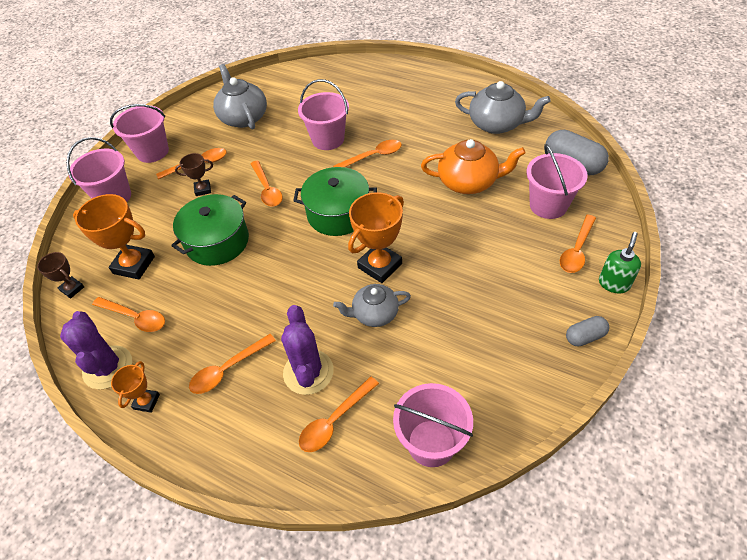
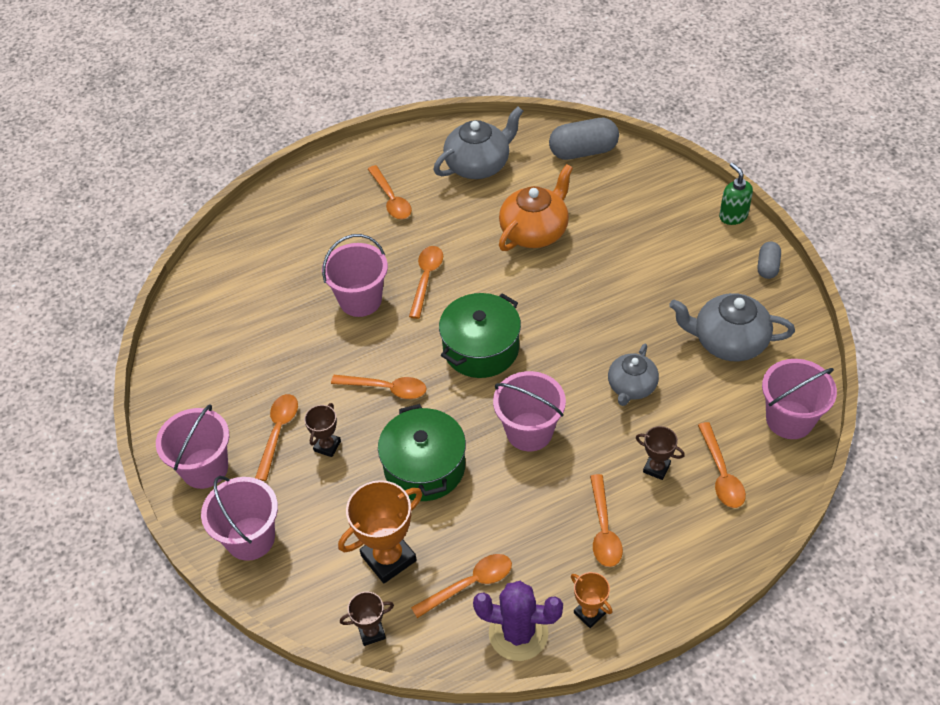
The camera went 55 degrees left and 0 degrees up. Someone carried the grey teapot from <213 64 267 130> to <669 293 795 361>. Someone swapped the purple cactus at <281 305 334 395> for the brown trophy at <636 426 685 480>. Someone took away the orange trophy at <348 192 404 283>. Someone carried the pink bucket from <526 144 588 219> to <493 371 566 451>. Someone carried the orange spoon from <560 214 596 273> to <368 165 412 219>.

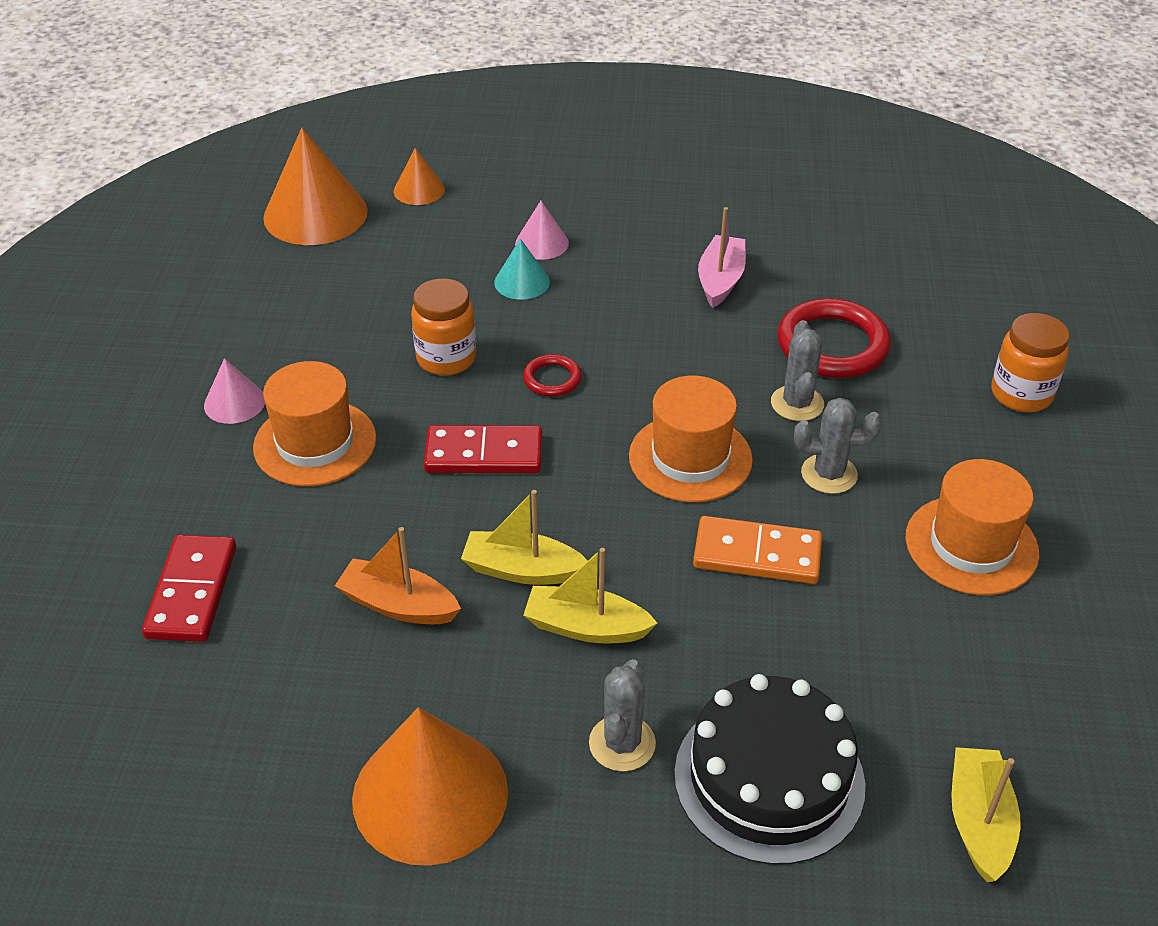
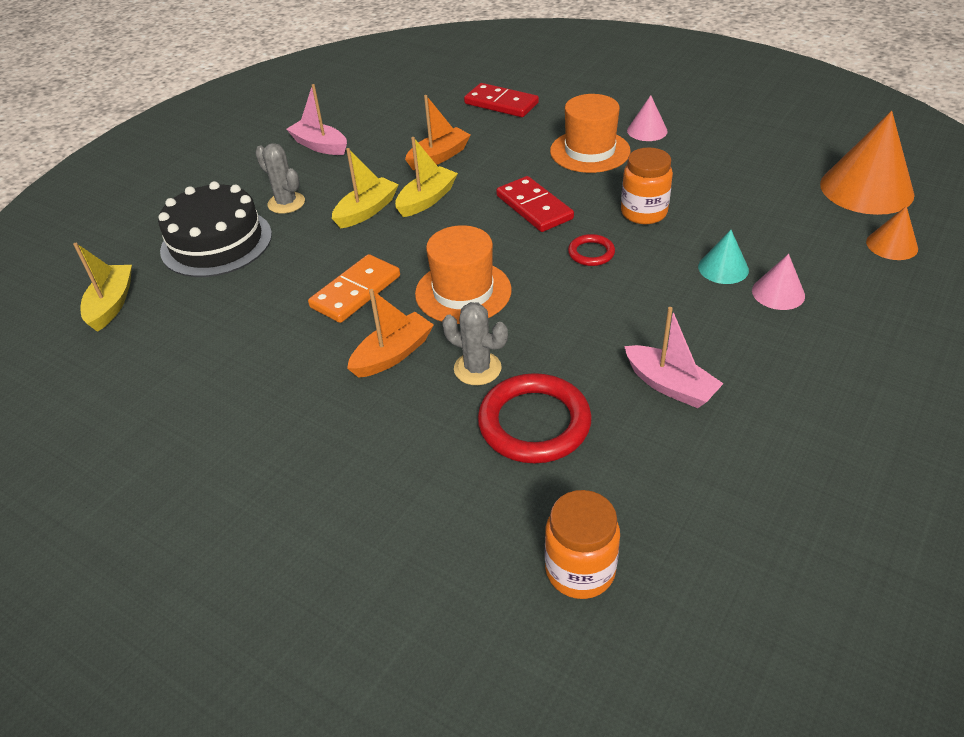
The camera went 120 degrees right and 0 degrees up. Someone swapped the orange cone at <352 707 508 866> for the pink boat at <286 84 347 155>. Someone rotated the red domino at <424 425 542 473> by 60 degrees counterclockwise. Someone swapped the grey cactus at <794 398 882 494> for the orange boat at <347 289 434 378>. Someone took away the orange hat at <905 459 1039 595>. Someone rotated the yellow boat at <951 747 1020 882> by 120 degrees counterclockwise. Someone carried the orange jar from <991 313 1070 412> to <545 490 620 599>.

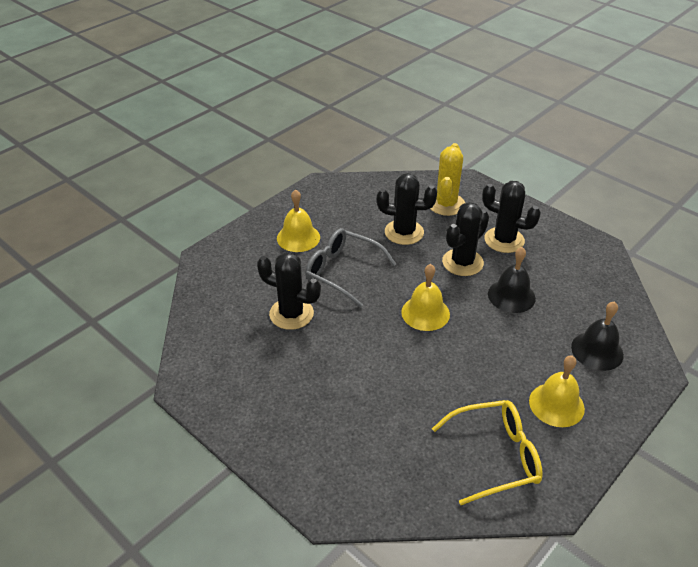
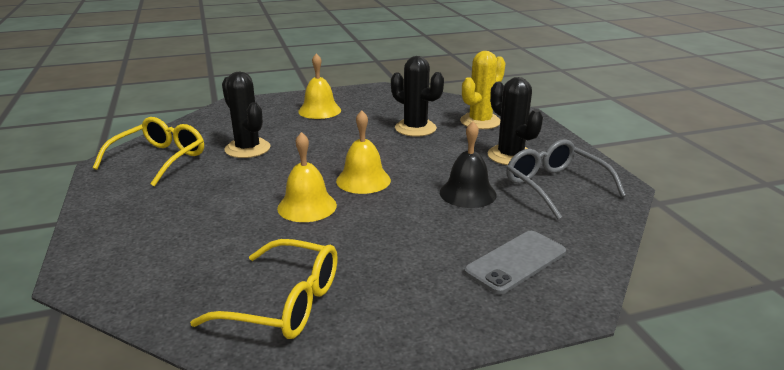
The camera went 30 degrees right and 15 degrees down. Someone carried the grey glasses from <305 228 396 308> to <506 139 626 219>. Someone took away the black cactus at <442 202 489 276>. Someone carried the yellow bell from <529 356 585 427> to <277 132 337 222>. Someone swapped the black bell at <571 301 624 371> for the grey phone at <464 231 566 294>. Someone put down the yellow glasses at <93 117 204 187>.

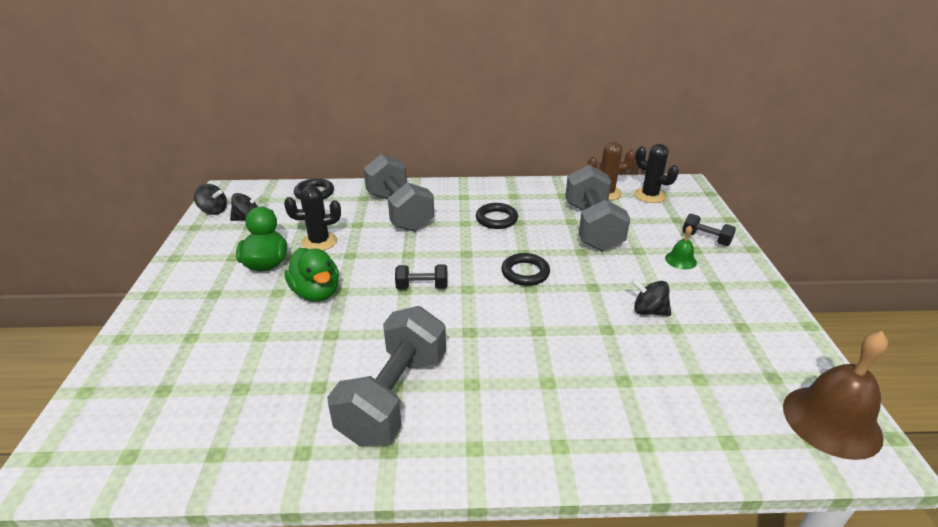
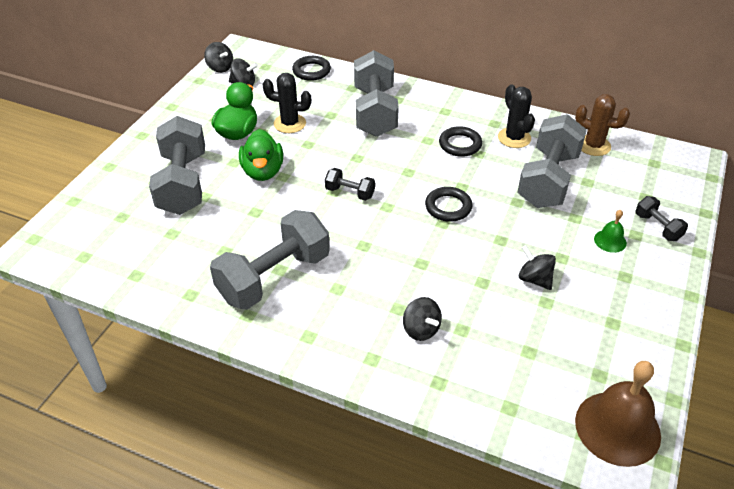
The camera went 25 degrees right and 10 degrees up. Someone carried the black cactus from <634 144 679 203> to <498 84 535 148>. Someone put down the grey dumbbell at <149 116 205 215>. Someone put down the black spinning top at <403 297 442 341>.

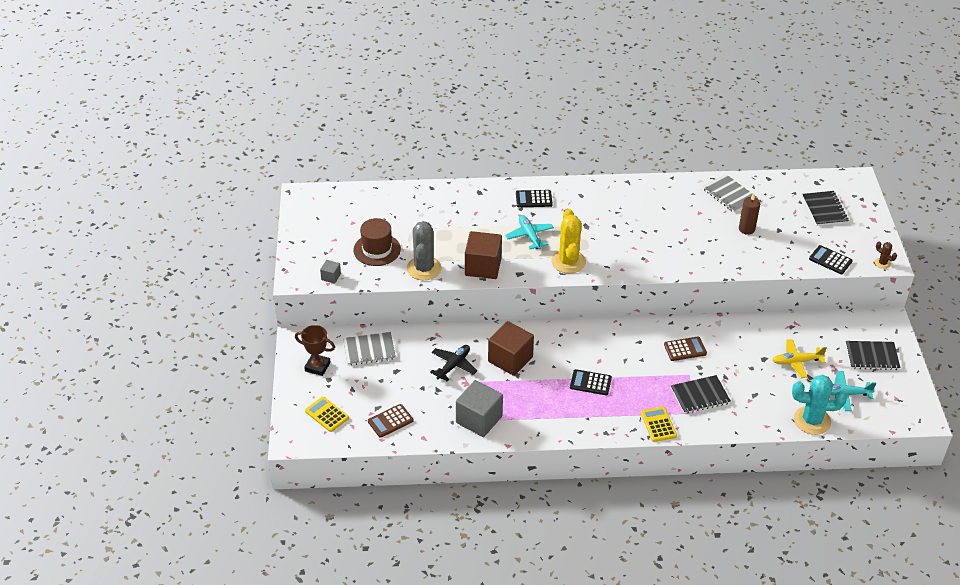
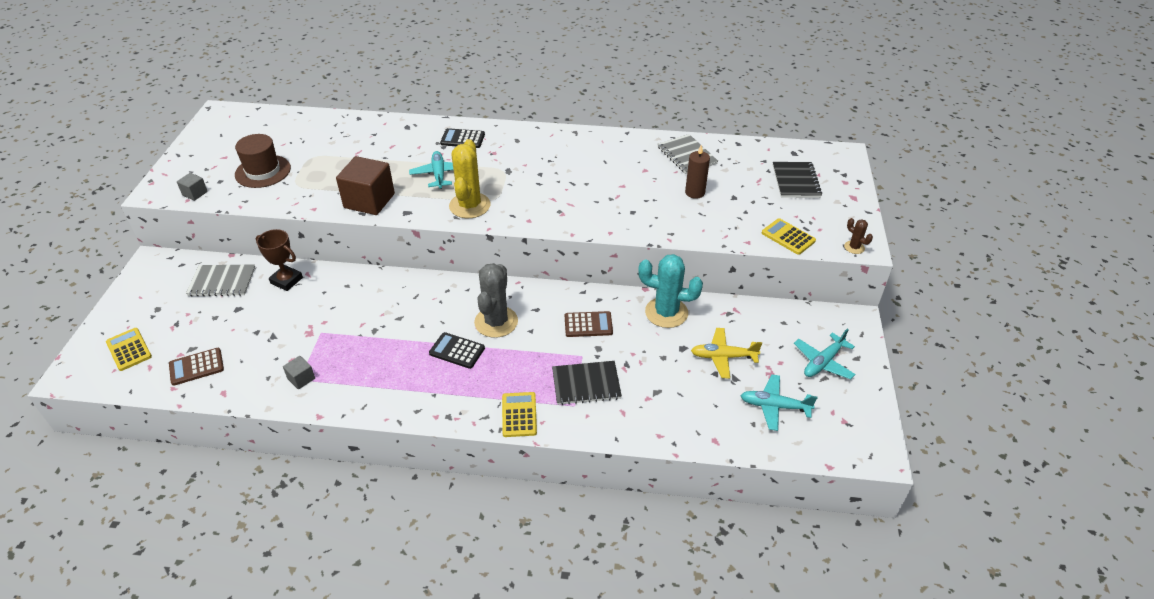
The camera went 10 degrees right and 0 degrees up. Someone carried the brown trophy from <295 325 335 376> to <256 229 303 291>. Someone carried the grey cactus from <407 221 442 280> to <474 263 518 338>. Someone took away the black plane at <430 345 478 381>. Someone scaled the grey cube at <456 380 503 437> by 0.47. Someone took away the brown cube at <488 321 534 376>. Someone carried the turquoise cactus from <792 375 847 435> to <638 254 703 328>. Someone repainted the black calculator at <809 245 853 274>, which became the yellow calculator at <762 218 816 255>. Someone swapped the black notebook at <846 341 901 370> for the turquoise plane at <794 328 856 379>.

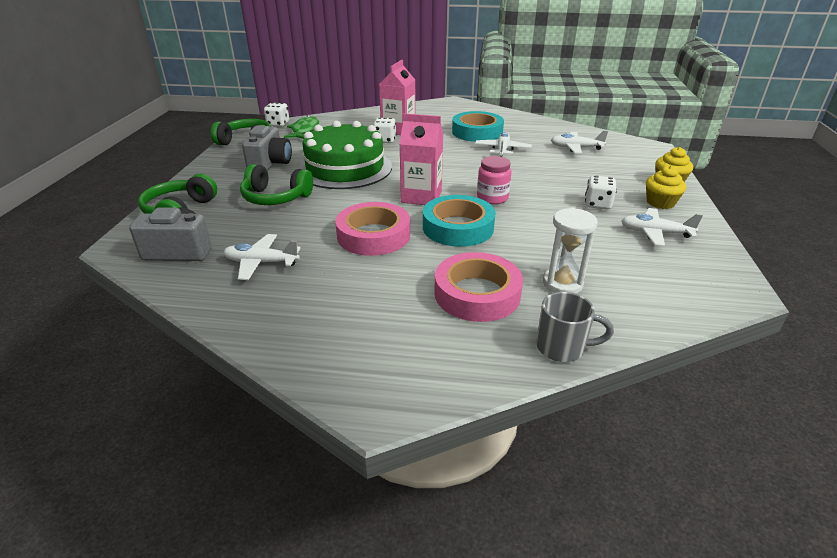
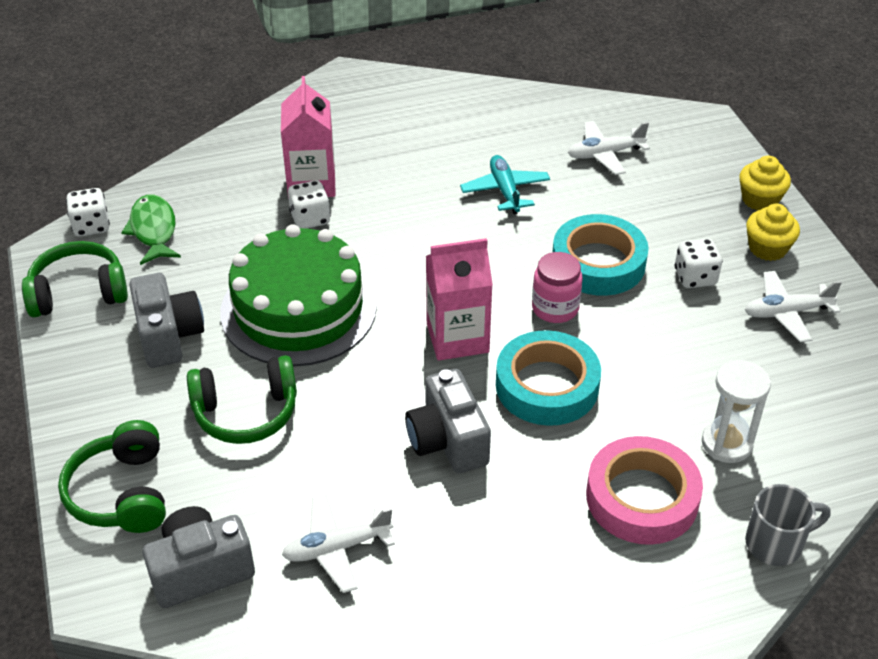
The camera went 25 degrees left and 10 degrees up. Someone swapped the pink tape at <335 202 410 256> for the grey camera at <405 369 491 473>. Someone carried the turquoise tape from <452 111 504 142> to <553 214 649 296>. Someone repainted the white plane at <475 132 532 157>, which became the turquoise plane at <460 155 550 214>.

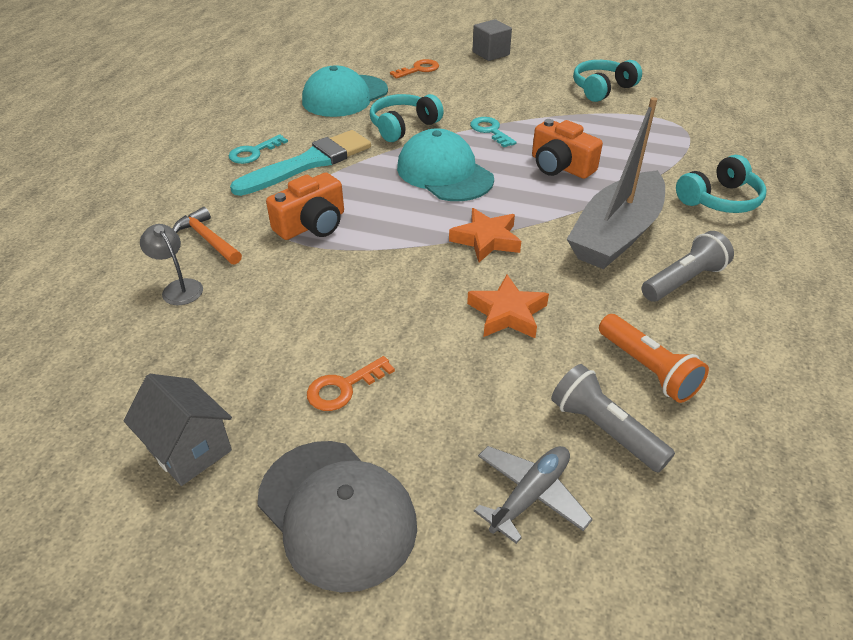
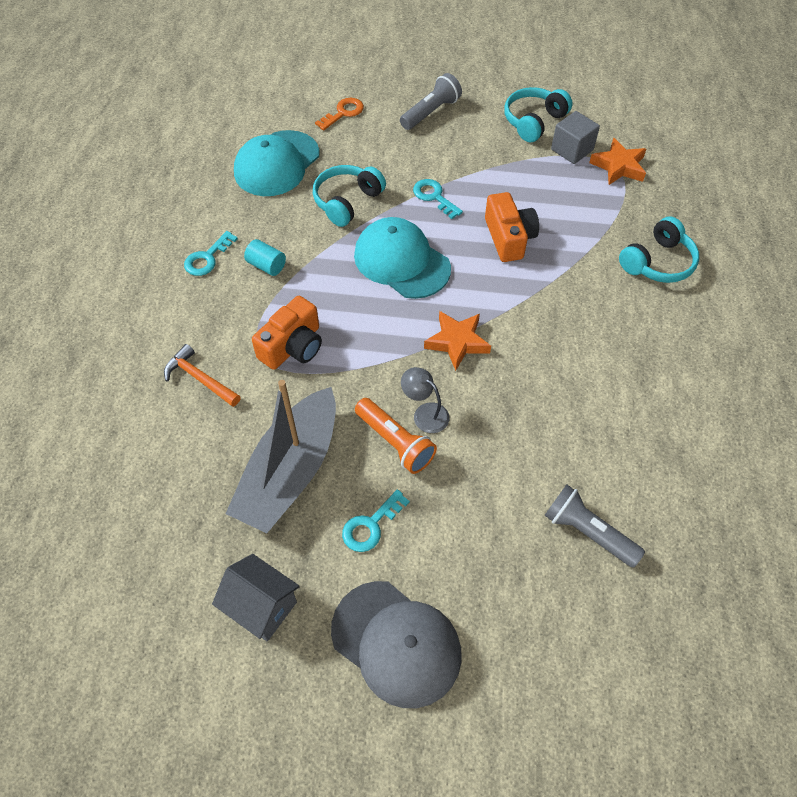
The camera went 10 degrees left and 15 degrees up. Someone carried the grey lamp from <140 224 203 305> to <401 367 449 433>. Someone swapped the turquoise brush at <230 130 371 196> for the turquoise cylinder at <244 239 286 276>. Someone repainted the orange key at <307 356 395 411>, which became the turquoise key at <342 489 410 552>. Someone carried the orange star from <467 275 549 338> to <589 138 646 185>. Someone carried the grey cube from <472 19 512 61> to <551 111 600 164>. Someone took away the grey plane at <474 446 593 544>. Someone rotated the orange camera at <532 119 603 179> by 135 degrees counterclockwise. Someone carried the grey boat from <567 97 665 269> to <225 380 336 533>. Someone carried the orange flashlight from <599 314 709 403> to <355 398 437 474>. Someone carried the grey flashlight from <641 231 734 302> to <400 73 462 130>.

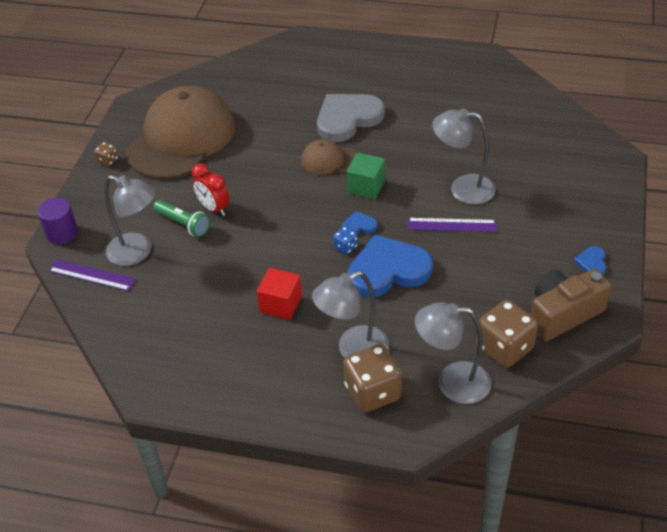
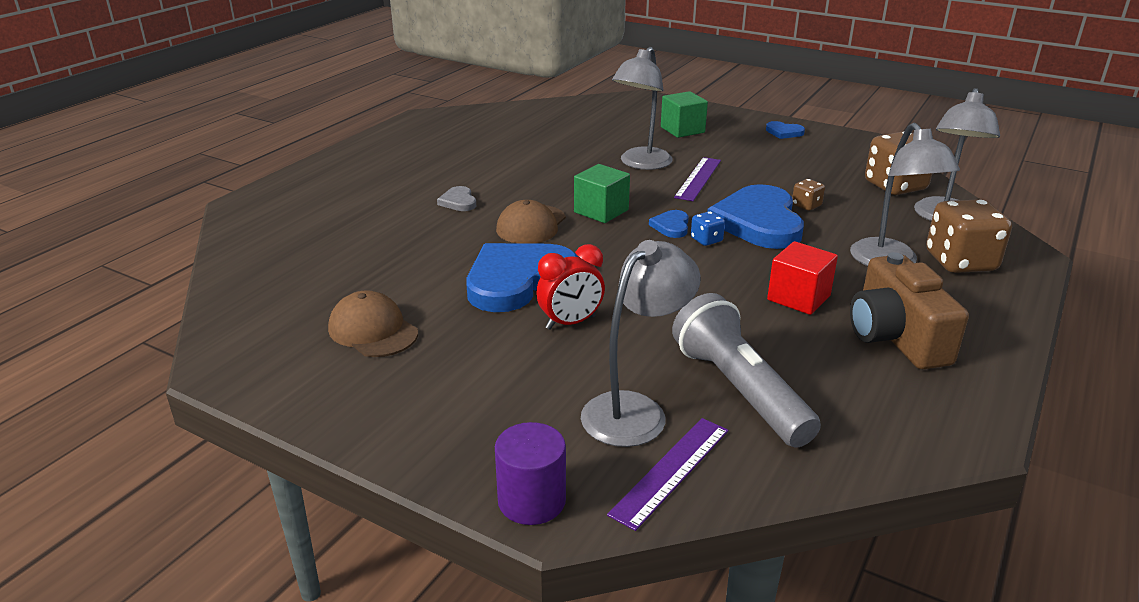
The camera went 75 degrees left and 15 degrees down. Someone carried the brown dice from <94 142 118 166> to <792 179 825 211>. Someone scaled the brown cap at <126 86 235 179> by 0.45. Someone took away the green flashlight at <153 200 210 237>. Someone scaled the grey heart at <317 94 385 142> by 0.43. Someone carried the brown camera from <531 269 612 341> to <850 252 969 369>. Someone put down the blue heart at <466 243 578 312>. Someone put down the green cube at <661 91 708 138>. Someone put down the grey flashlight at <672 293 821 448>.

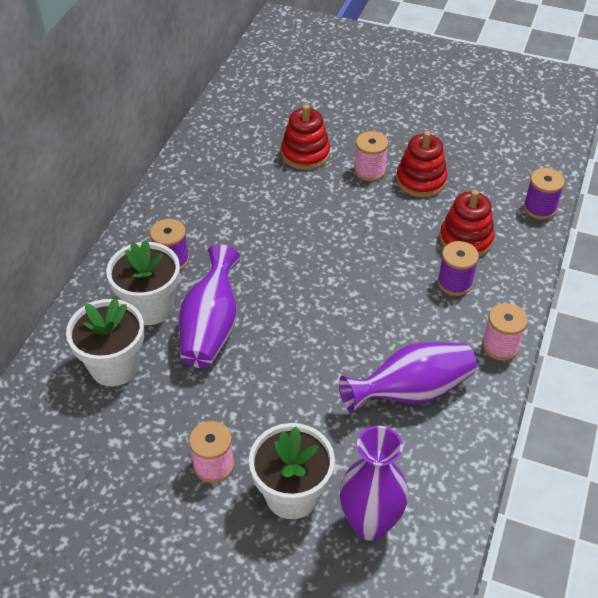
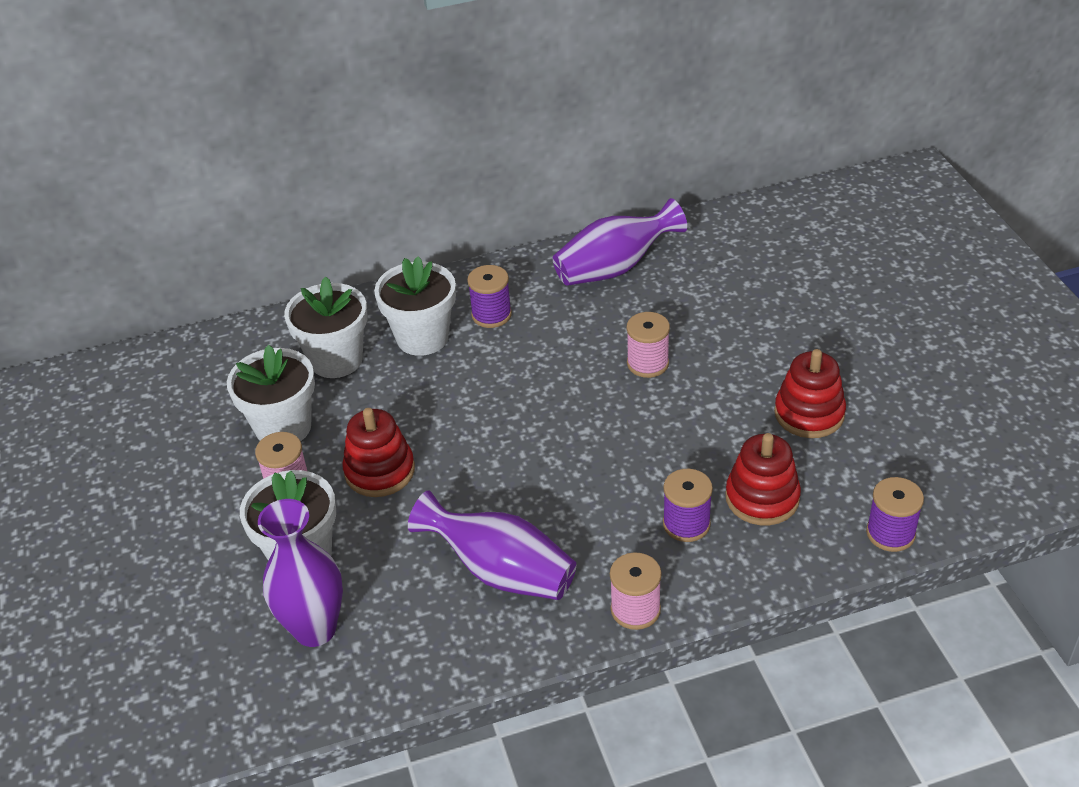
The camera went 55 degrees right and 5 degrees down. Someone carried the purple vase from <179 244 241 368> to <553 198 687 286>. Someone carried the red stacking toy from <281 104 330 170> to <342 408 415 497>. Someone carried the pink spool from <354 131 388 181> to <626 312 670 378>. Someone put down the white flower pot at <227 345 315 441>.

